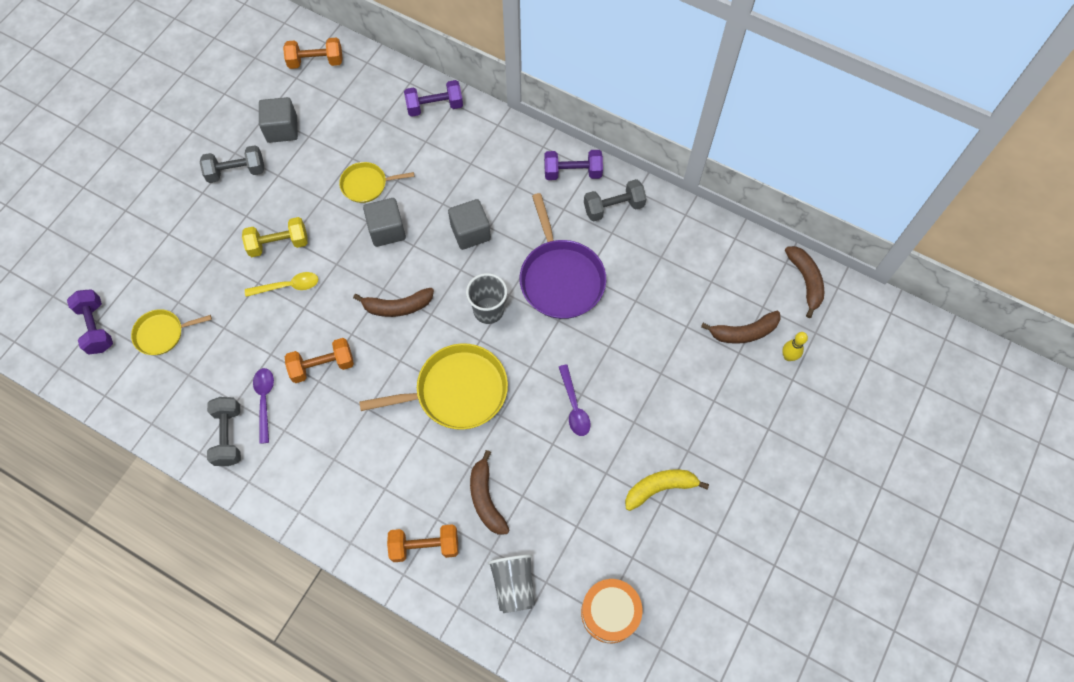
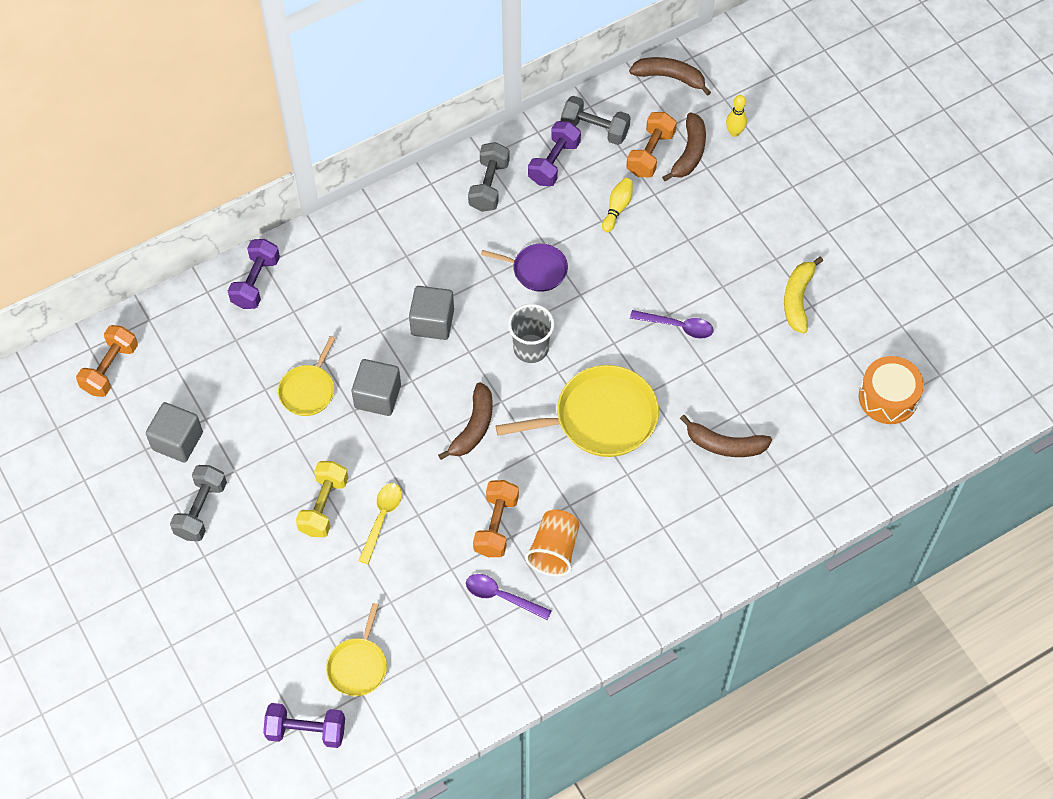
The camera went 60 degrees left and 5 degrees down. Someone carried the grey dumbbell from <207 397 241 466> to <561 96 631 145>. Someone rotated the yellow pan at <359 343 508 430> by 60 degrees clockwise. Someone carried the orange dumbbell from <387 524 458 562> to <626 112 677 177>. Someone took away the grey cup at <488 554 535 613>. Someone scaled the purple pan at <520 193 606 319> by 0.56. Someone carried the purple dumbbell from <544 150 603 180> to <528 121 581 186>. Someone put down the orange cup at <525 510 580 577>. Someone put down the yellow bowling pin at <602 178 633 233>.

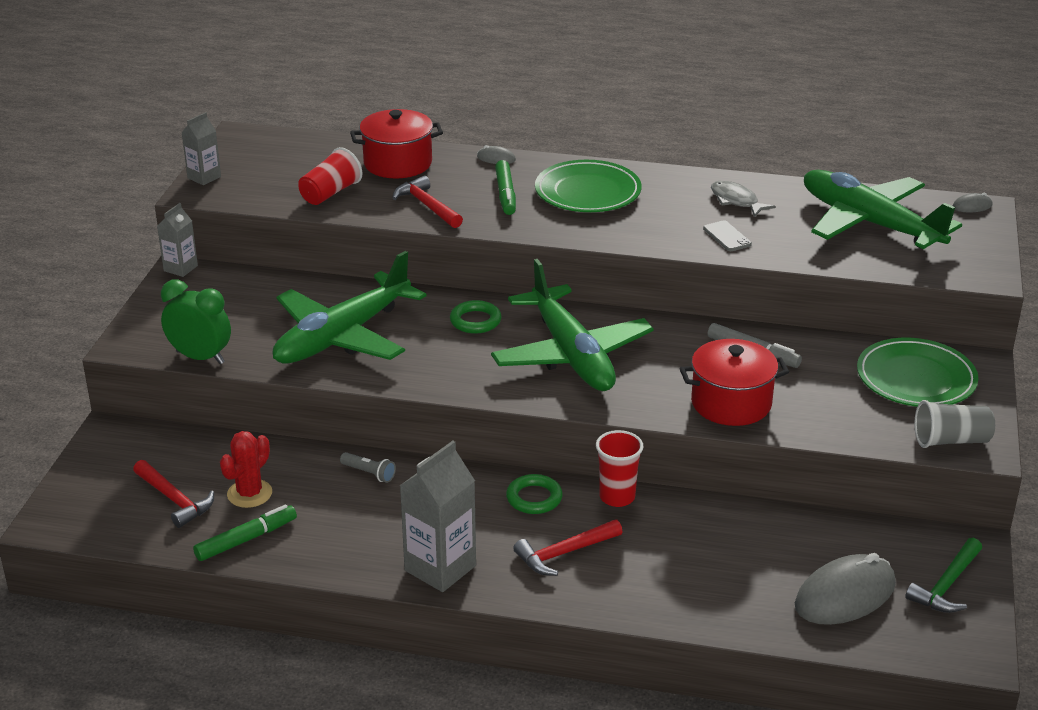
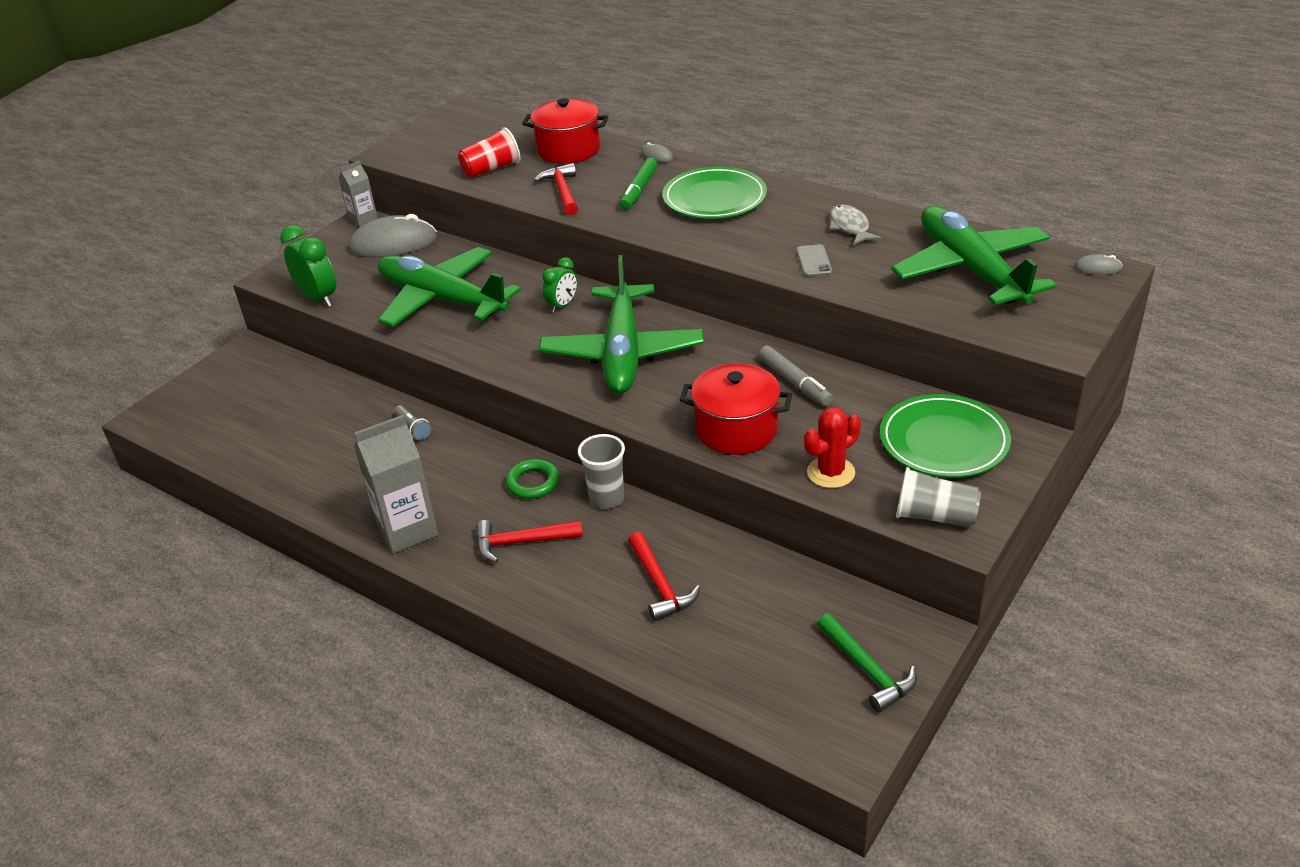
The camera went 25 degrees right and 5 degrees up. Someone carried the red hammer from <133 460 214 528> to <628 532 701 621>. Someone took away the grey carton at <181 112 221 185>. Someone took away the green marker at <193 504 297 561>. Someone carried the red cactus from <220 431 272 508> to <804 407 861 488>. Someone rotated the green plane at <273 251 426 364> by 60 degrees clockwise. Someone swapped the green ring at <450 300 502 334> for the green clock at <542 257 577 313>. Someone repainted the red cup at <596 430 643 507>, which became the grey cup at <578 434 625 509>. Someone carried the grey mouse from <795 553 896 625> to <349 214 437 257>. Someone rotated the green hammer at <905 538 982 613> by 90 degrees counterclockwise.

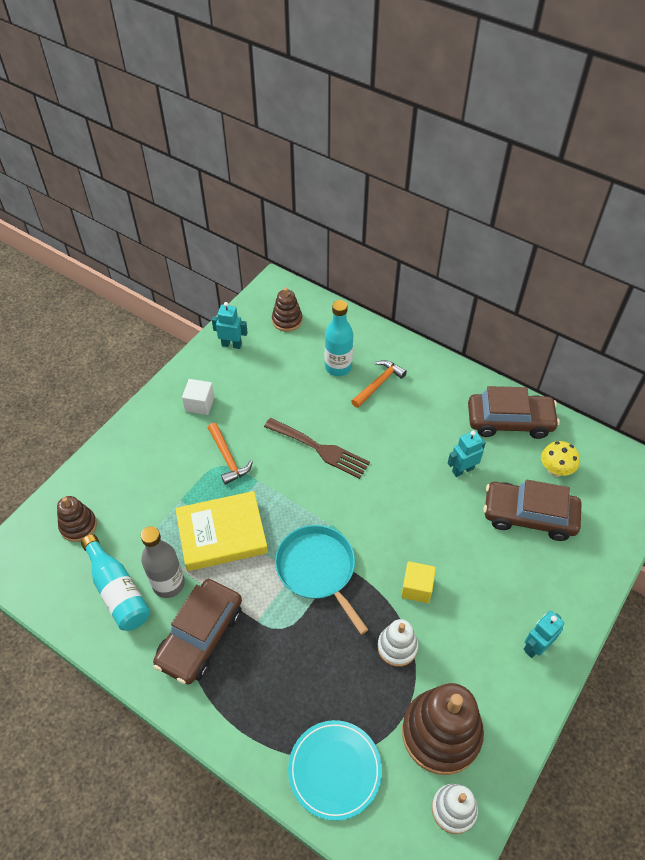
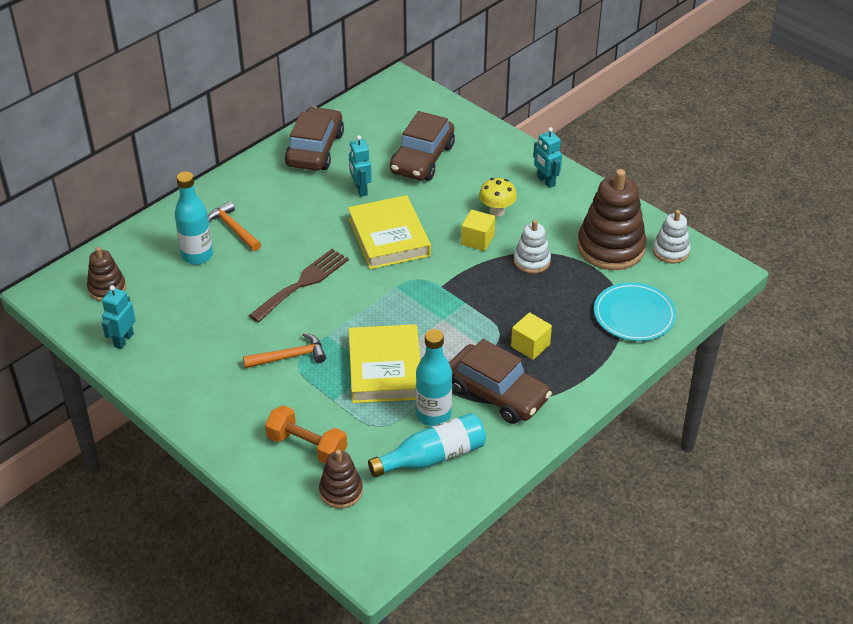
The camera went 80 degrees left and 10 degrees down. Someone repainted the grey bottle at <141 526 185 598>, which became the turquoise bottle at <416 329 452 426>. Someone took away the white cube at <182 379 215 415>. Someone took away the turquoise pan at <275 525 369 635>. Someone carried the yellow mushroom from <541 441 580 477> to <479 178 517 216>. Someone put down the orange dumbbell at <265 405 347 464>. Someone put down the yellow book at <348 195 431 269>. Someone put down the yellow cube at <511 312 552 360>.

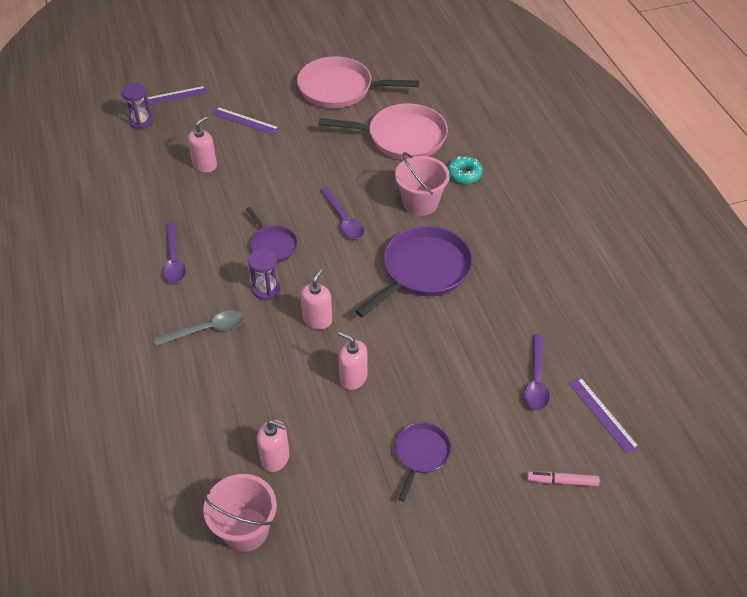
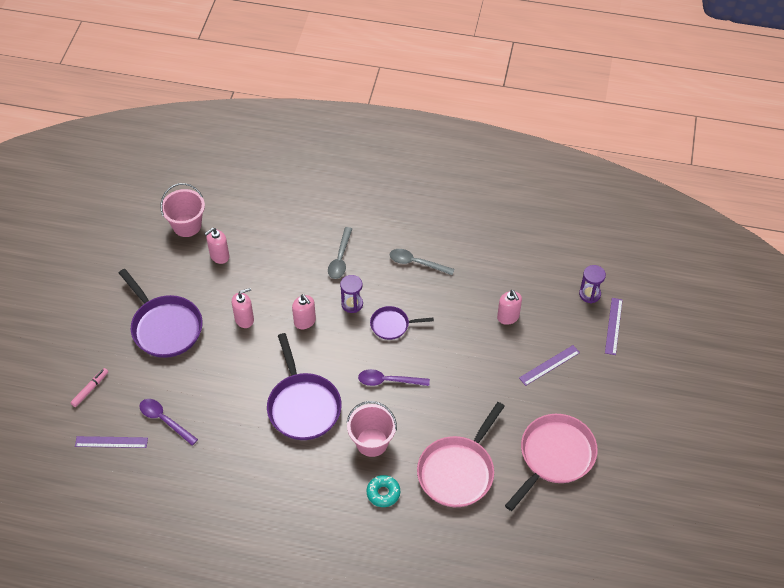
The camera went 120 degrees right and 5 degrees up. Someone repainted the purple spoon at <163 223 186 283>, which became the grey spoon at <390 249 455 275>. Someone scaled the purple pan at <395 422 451 502> by 1.84.

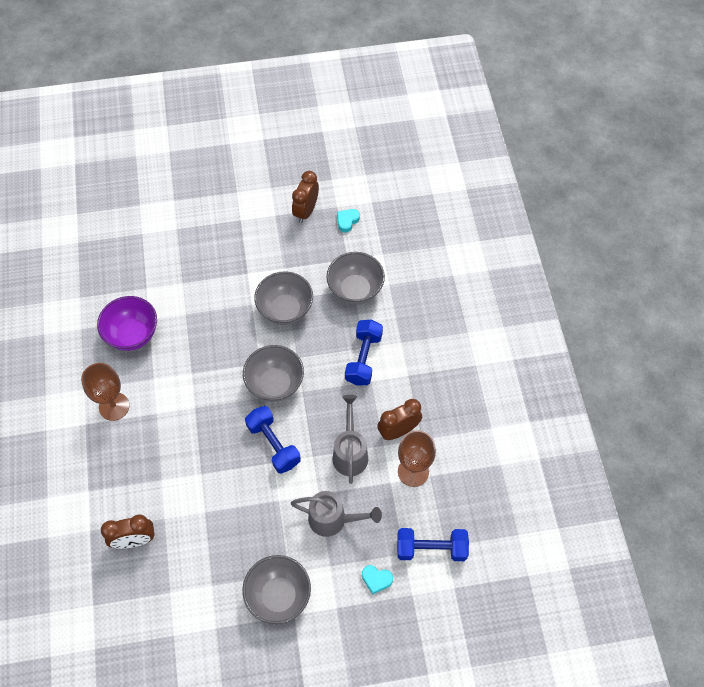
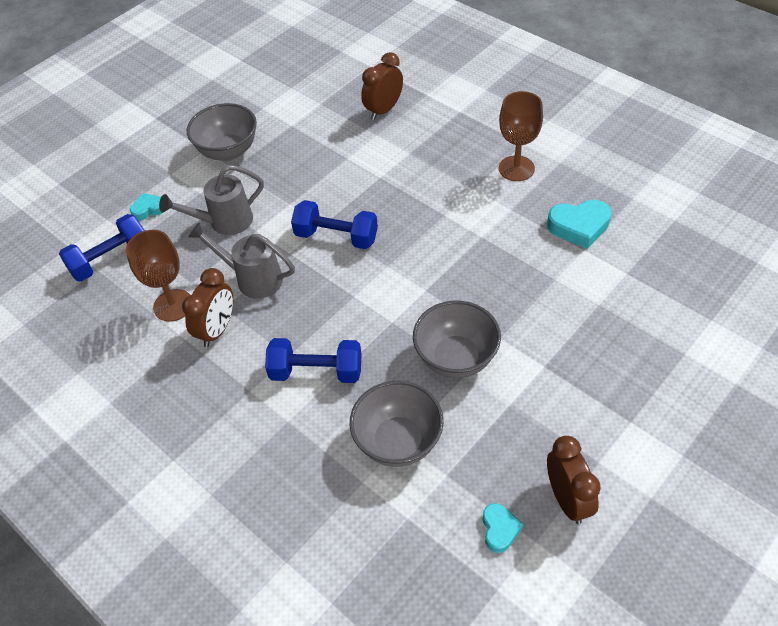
The camera went 145 degrees right and 10 degrees down. Someone swapped the purple bowl at <97 296 157 351> for the turquoise heart at <547 200 611 249>. Someone took away the grey bowl at <243 345 304 402>. Someone rotated the grey watering can at <332 395 368 484> by 150 degrees clockwise. Someone rotated the blue dumbbell at <345 320 383 386> by 60 degrees counterclockwise.

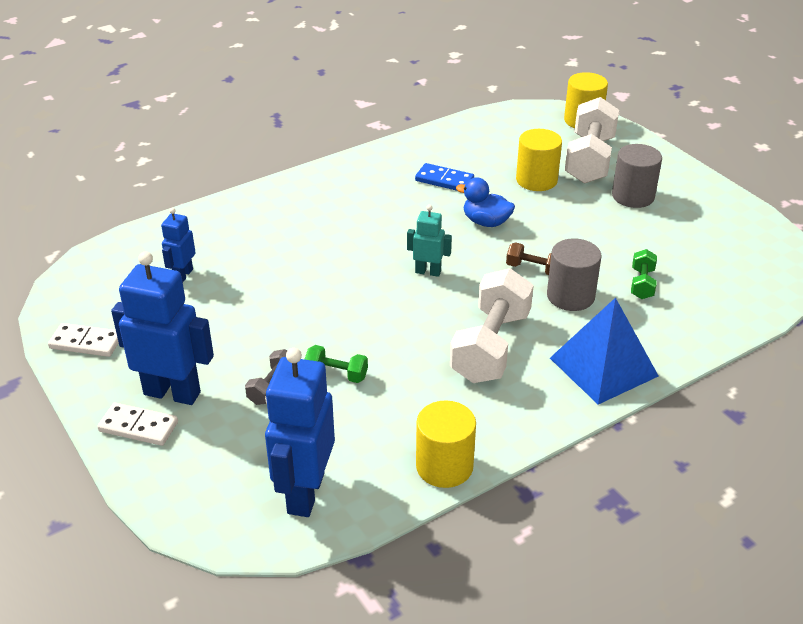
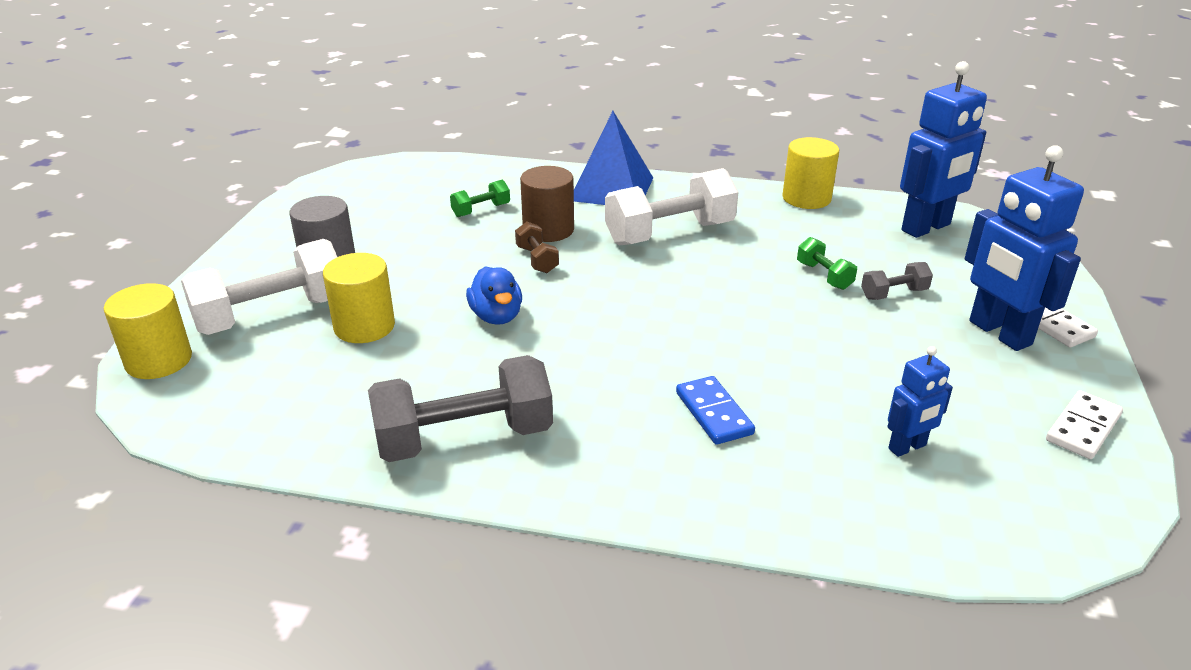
The camera went 135 degrees left and 5 degrees down. Someone rotated the white domino at <48 323 119 357> by 75 degrees clockwise. Someone took away the turquoise robot at <407 205 452 277>. Someone carried the blue domino from <415 163 474 191> to <676 376 755 445>. Someone repainted the grey cylinder at <547 238 602 311>, which became the brown cylinder at <520 166 574 242>. Someone put down the grey dumbbell at <368 355 553 462>.

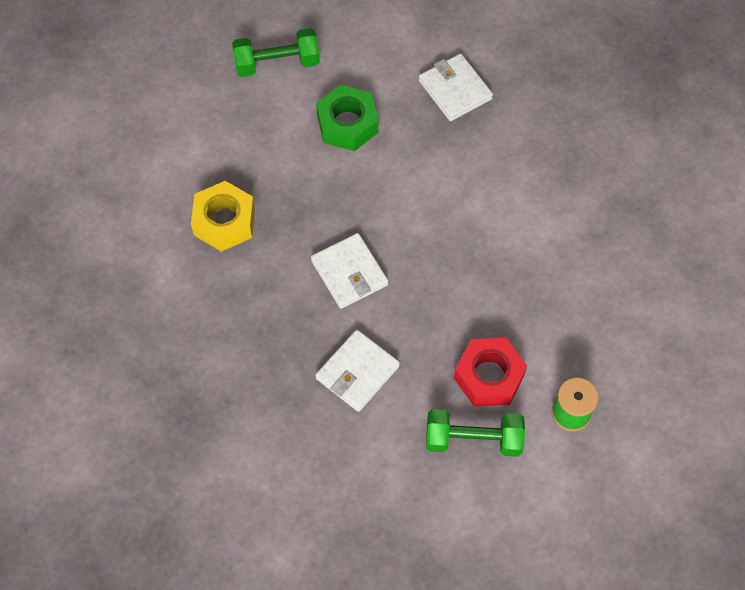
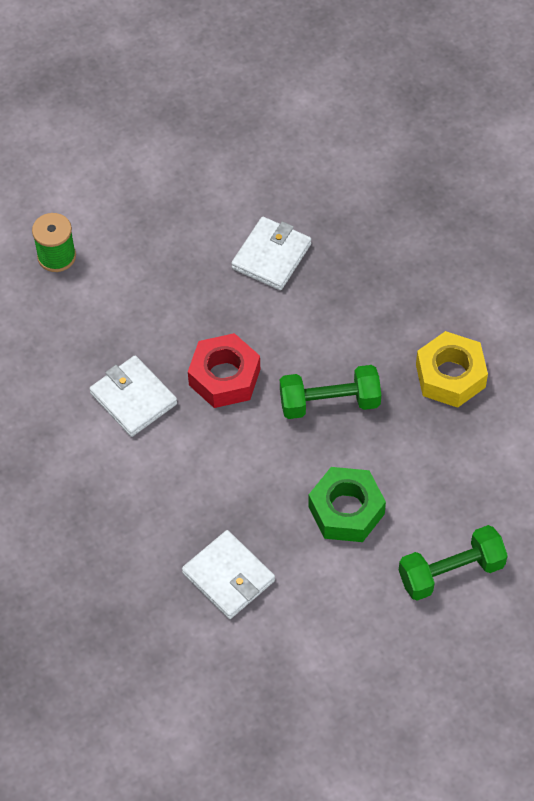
The camera went 170 degrees right and 5 degrees down. Someone carried the white wallet from <311 233 388 309> to <89 356 177 437>. Someone carried the green dumbbell from <426 409 525 457> to <280 365 381 419>. Someone carried the red nut from <454 338 527 407> to <188 333 260 408>.

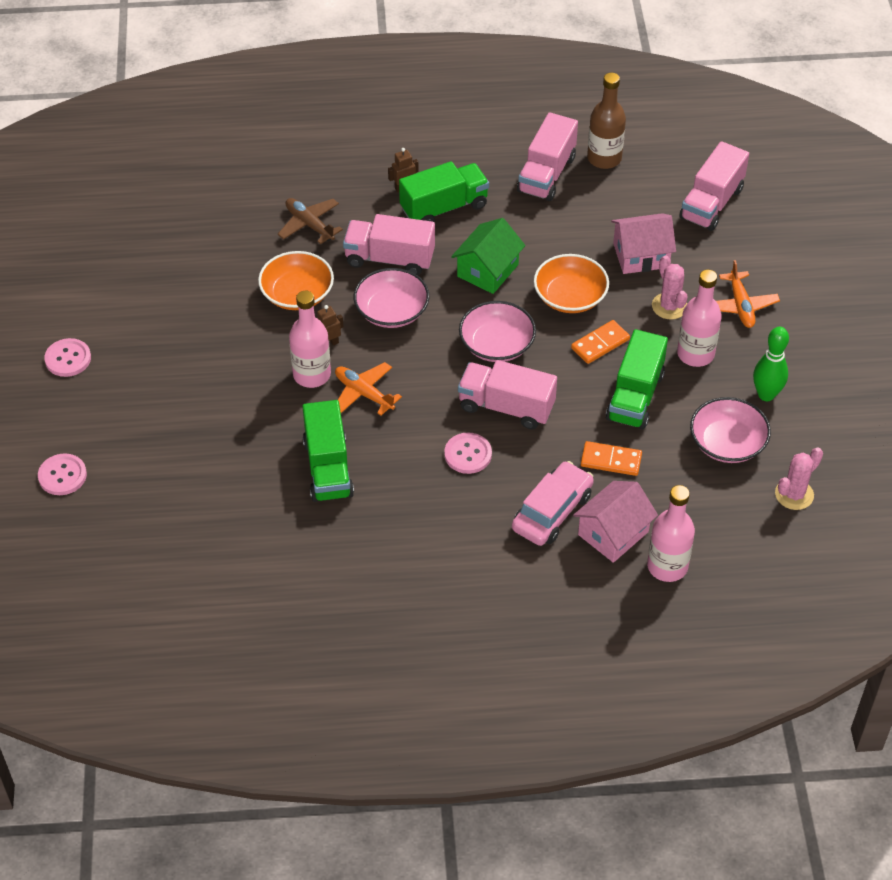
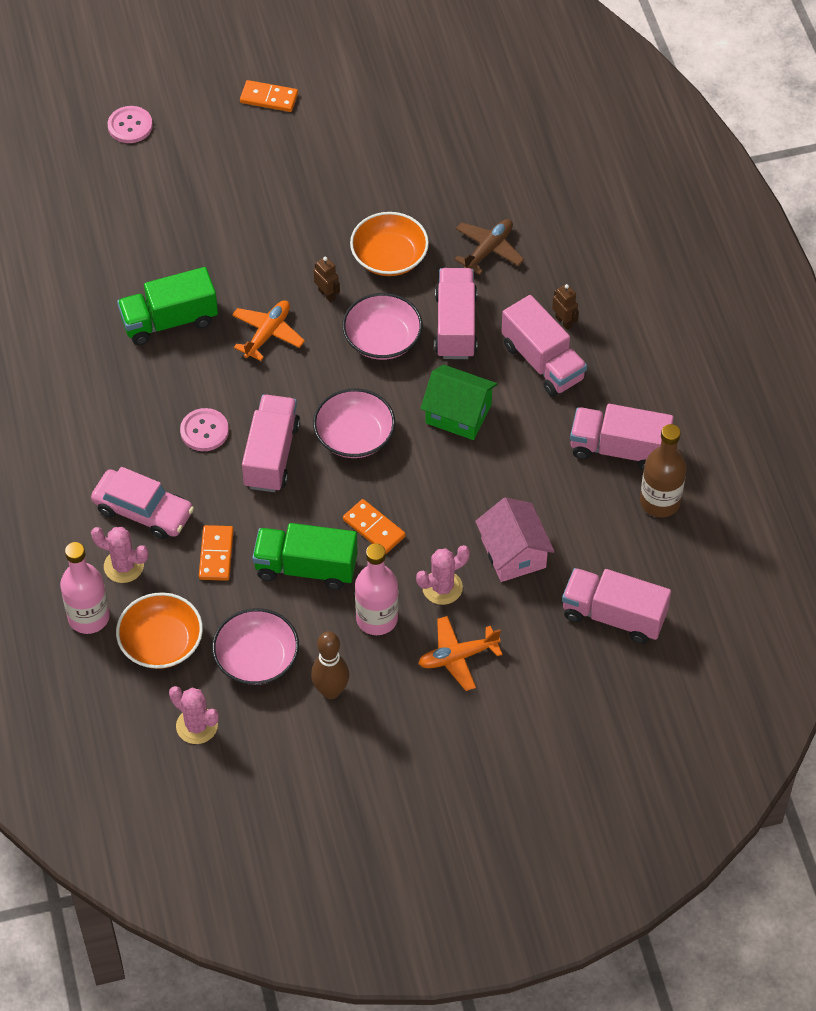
The camera went 80 degrees right and 5 degrees up. Someone swapped the pink button at <44 338 91 377> for the orange domino at <240 80 298 112>. Someone took away the pink bottle at <289 291 331 388>. Someone repainted the green truck at <399 161 489 222>, which became the pink truck at <501 295 587 397>. Someone carried the orange bowl from <534 254 609 313> to <116 592 203 669>. Someone swapped the pink house at <573 481 658 563> for the pink cactus at <91 527 149 583>. Someone repainted the green bowling pin at <753 327 789 401>, which became the brown bowling pin at <311 631 349 699>.

